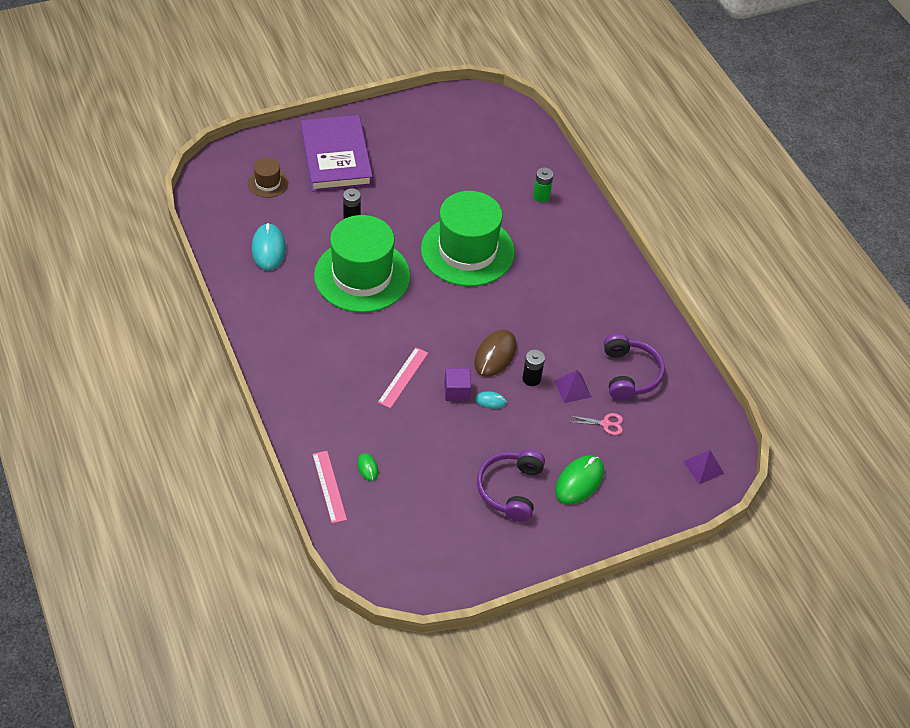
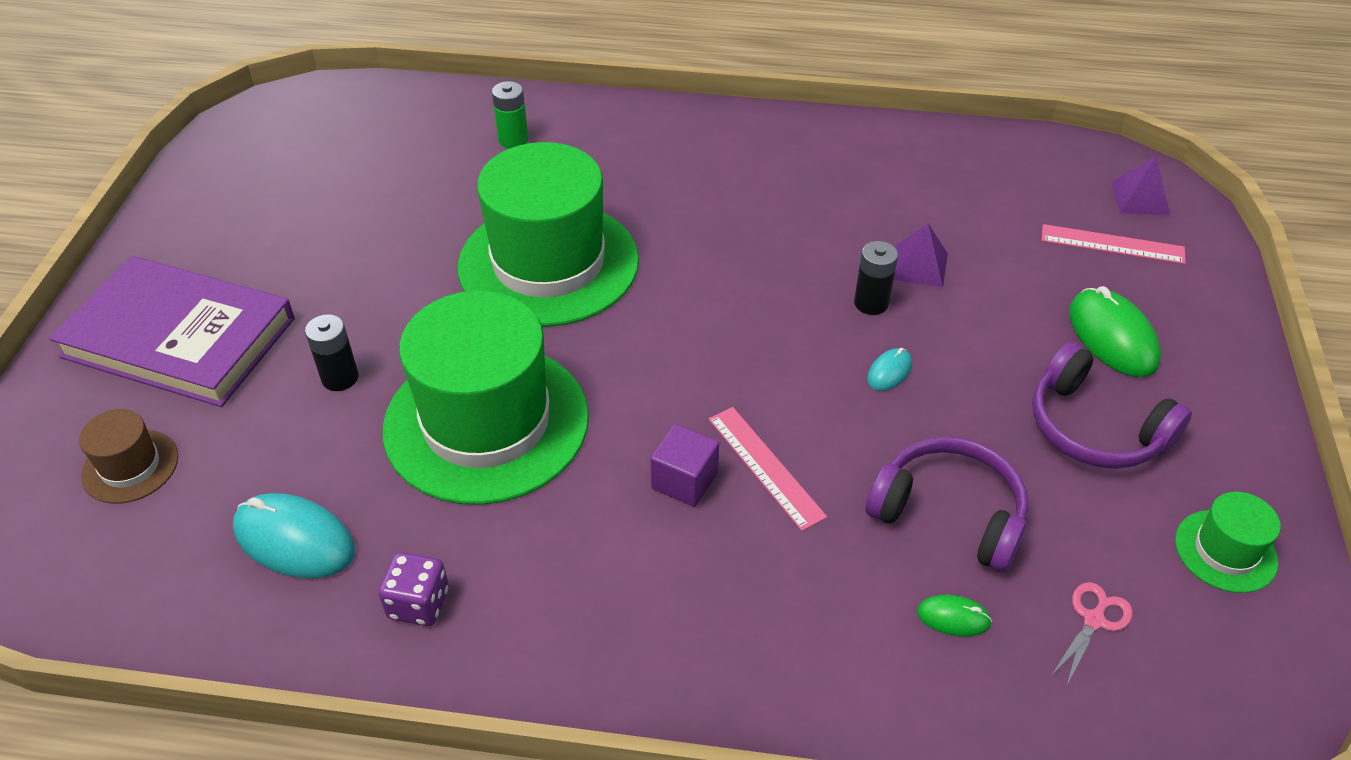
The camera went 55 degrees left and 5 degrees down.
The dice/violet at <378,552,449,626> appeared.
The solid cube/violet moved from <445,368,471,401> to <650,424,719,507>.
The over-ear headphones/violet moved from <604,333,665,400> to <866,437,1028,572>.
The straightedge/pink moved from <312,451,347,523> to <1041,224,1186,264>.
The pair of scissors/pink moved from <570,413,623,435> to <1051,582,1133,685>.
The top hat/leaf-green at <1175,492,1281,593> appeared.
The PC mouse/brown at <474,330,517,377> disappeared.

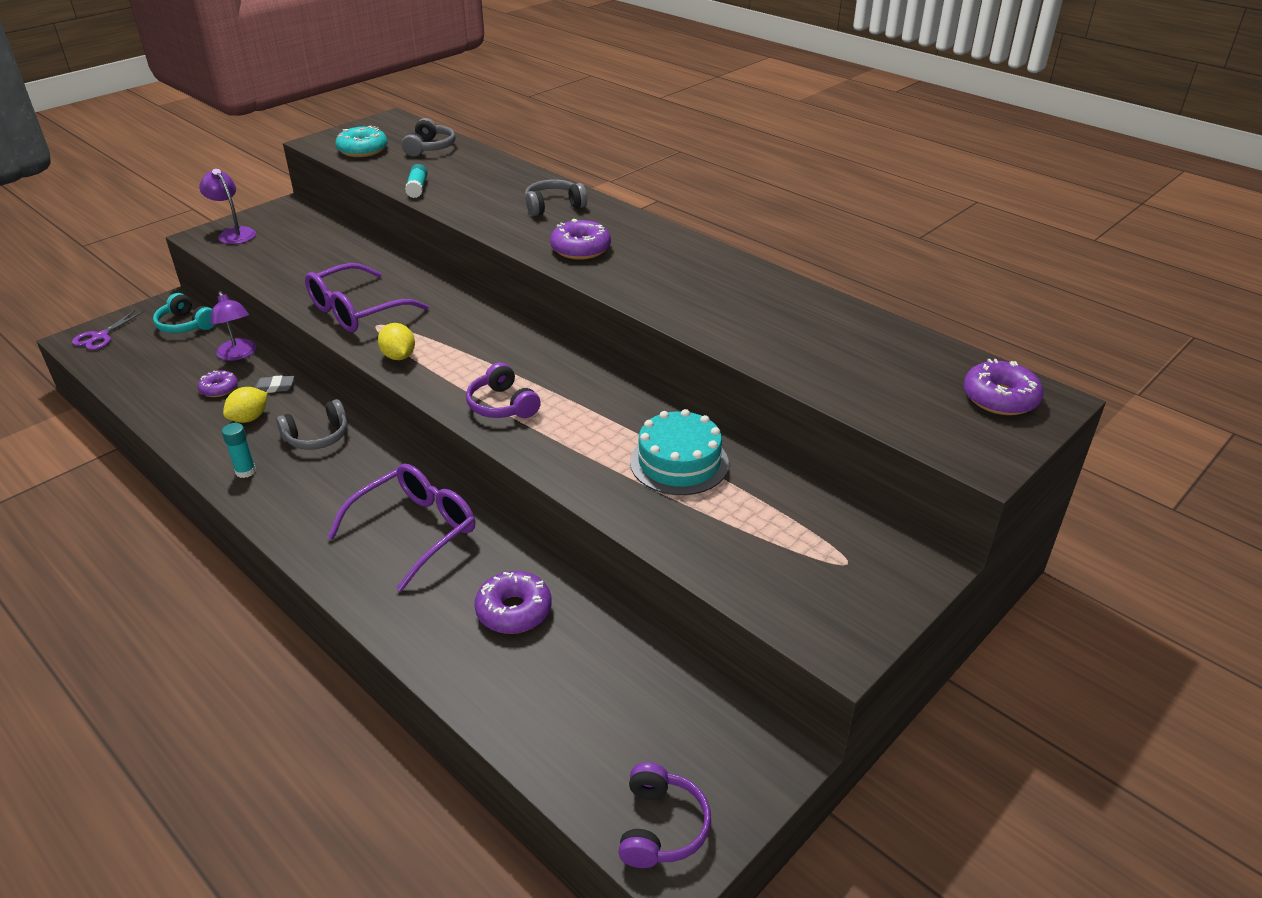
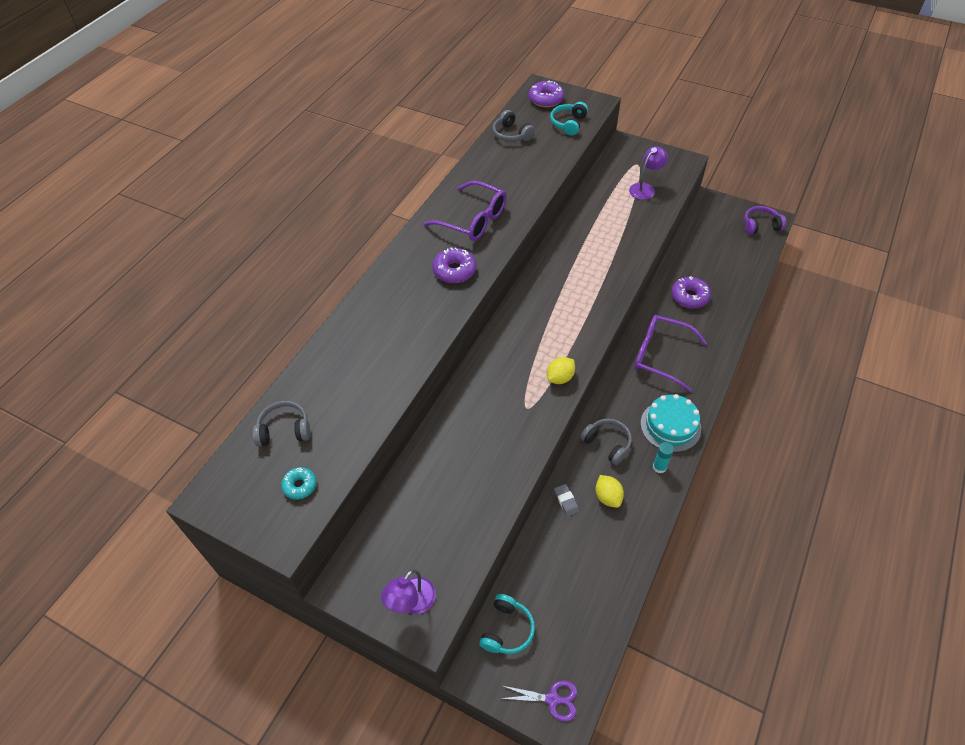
The camera went 105 degrees left and 15 degrees up.
The glazed donut/teal at <335,126,387,157> changed to 0.64 times the size.
The eyeglasses/violet moved from <305,263,429,332> to <423,181,507,241>.
The over-ear headphones/gray moved from <525,180,587,216> to <493,110,535,142>.
The over-ear headphones/teal at <550,102,588,135> appeared.
The lemon/bright yellow at <223,387,267,423> turned 45 degrees clockwise.
The desk lamp/violet moved from <210,291,257,361> to <629,146,668,200>.
The gateau/teal moved from <630,409,729,495> to <641,394,701,452>.
The glazed donut/violet at <198,370,238,397> disappeared.
The stick of glue/teal at <405,164,428,198> disappeared.
The over-ear headphones/violet at <466,362,541,418> disappeared.

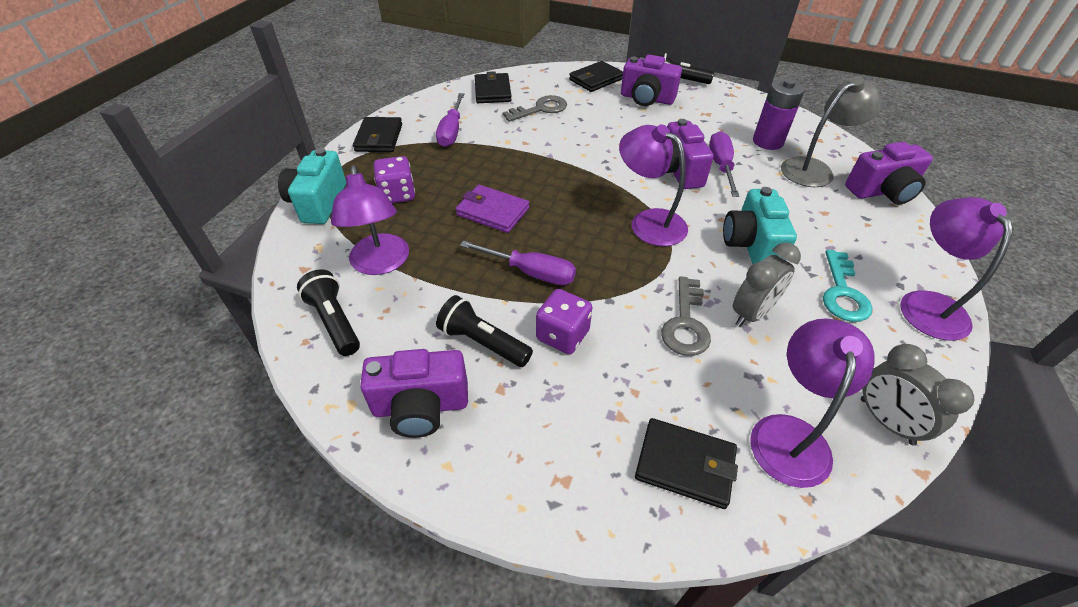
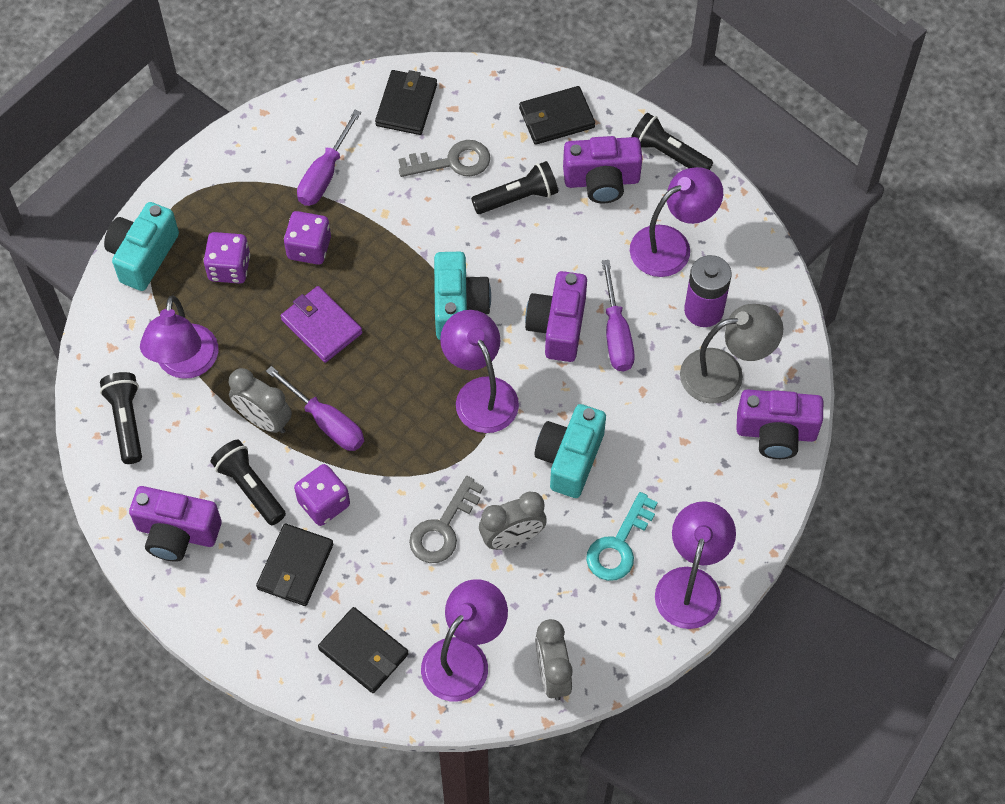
The camera went 20 degrees right and 15 degrees up.
The bedside clock/gray at <229,368,292,433> appeared.
The card wallet/jet-black moved from <353,117,402,152> to <256,523,333,606>.
The dice/violet at <284,211,331,265> appeared.
The camera/teal at <434,252,491,340> appeared.
The torch/jet-black at <471,161,558,214> appeared.
The camera/violet at <621,55,682,106> turned 45 degrees counterclockwise.
The hand screwdriver/violet at <709,131,739,197> turned 150 degrees clockwise.
The desk lamp/violet at <630,167,723,277> appeared.

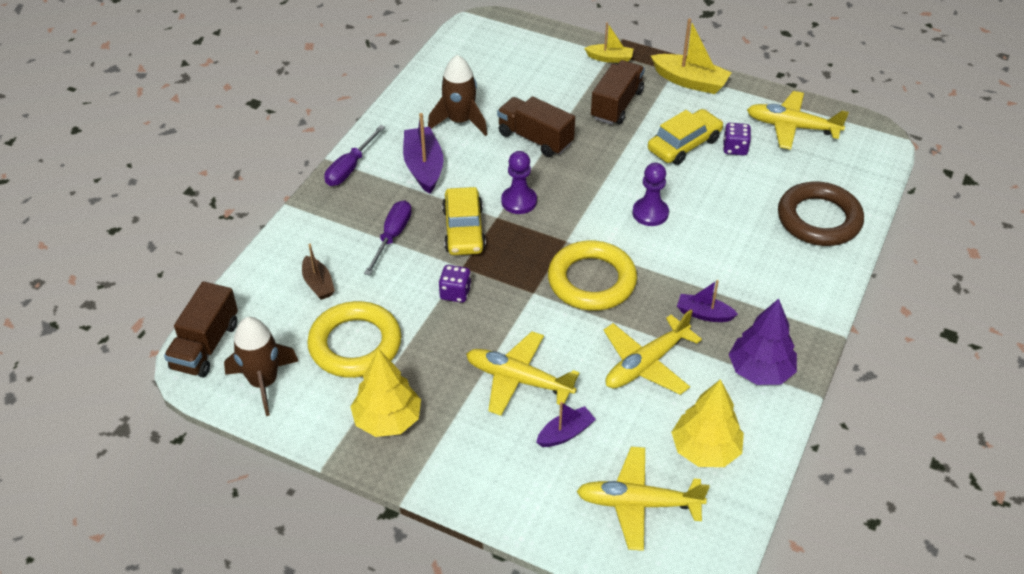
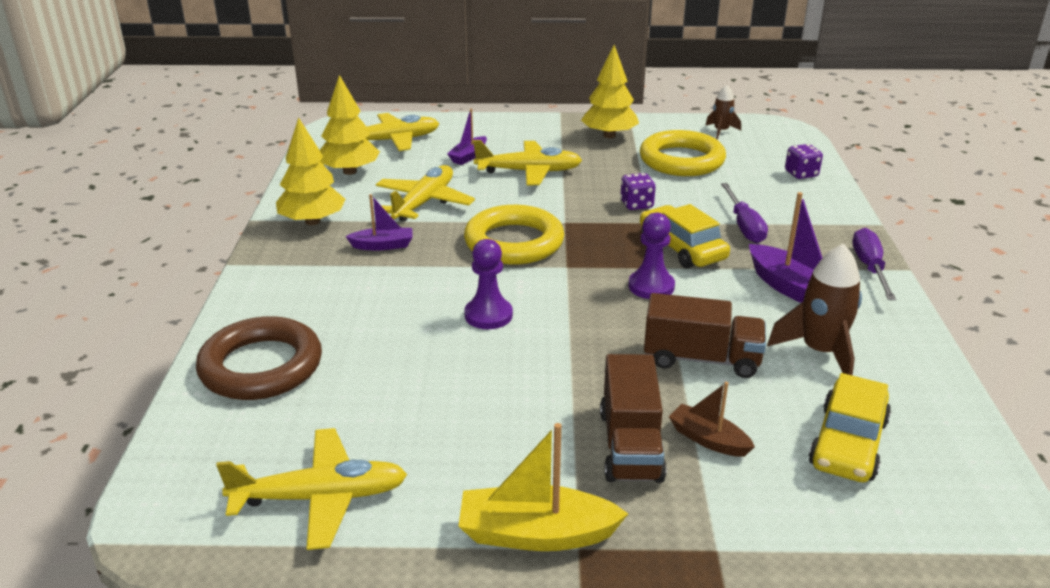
The camera went 155 degrees right and 15 degrees down.
The fir tree/violet at <729,299,797,385> became the fir tree/bright yellow at <276,117,346,225>.
The sailboat/brown moved from <302,244,335,300> to <669,382,755,457>.
The toy rocket/brown at <224,317,299,416> changed to 0.59 times the size.
The dice/violet moved from <723,123,751,155> to <785,144,823,179>.
The toy car/bright yellow moved from <648,109,723,165> to <808,373,891,482>.
The lorry/brown at <164,281,238,378> disappeared.
The sailboat/bright yellow at <584,22,633,63> disappeared.

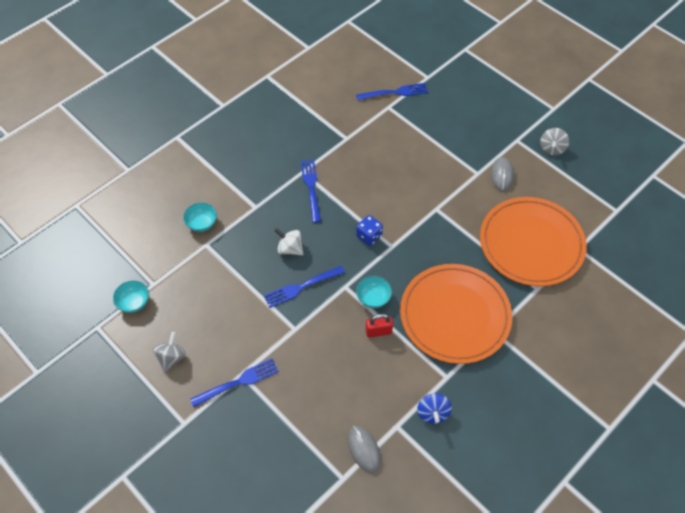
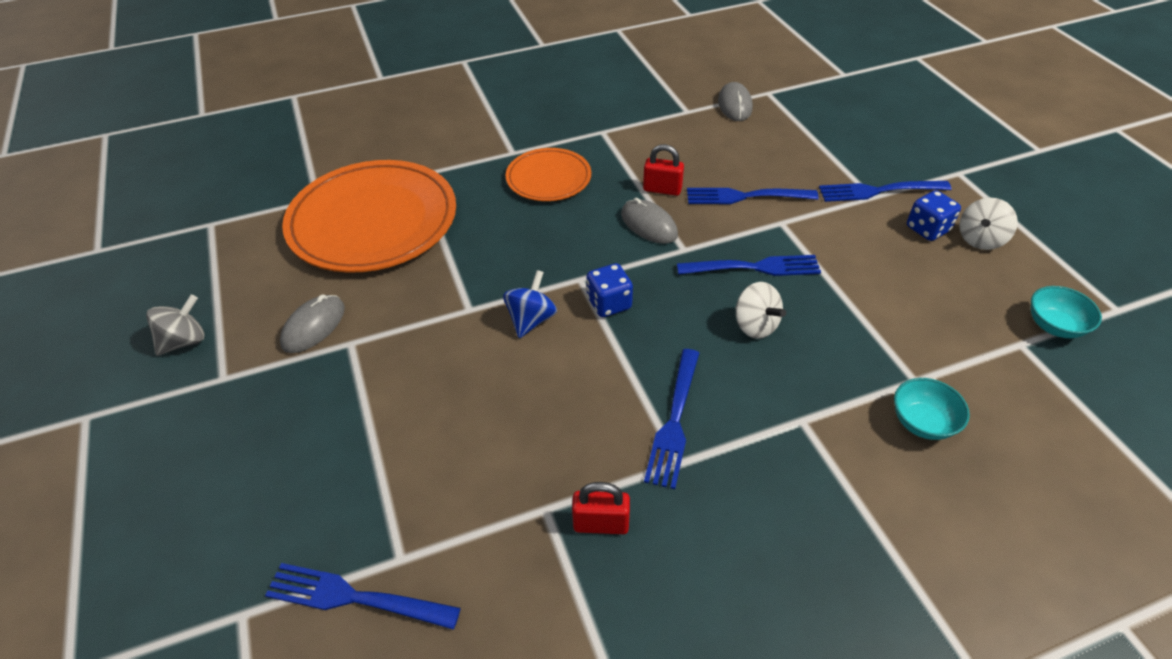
The camera went 155 degrees left and 10 degrees down.
The toy top/cobalt moved from <417,393,452,424> to <503,270,557,338>.
The flat dish/bright orange at <400,264,512,364> changed to 0.53 times the size.
The small lock/scarlet at <572,482,630,534> appeared.
The serving bowl/teal at <356,276,392,308> was replaced by the PC mouse/gray at <621,198,678,244>.
The table fork/cobalt at <687,188,819,204> appeared.
The dice/cobalt at <907,190,961,241> appeared.
The toy top/gray at <152,332,186,372> became the toy top/pure white at <959,198,1018,250>.

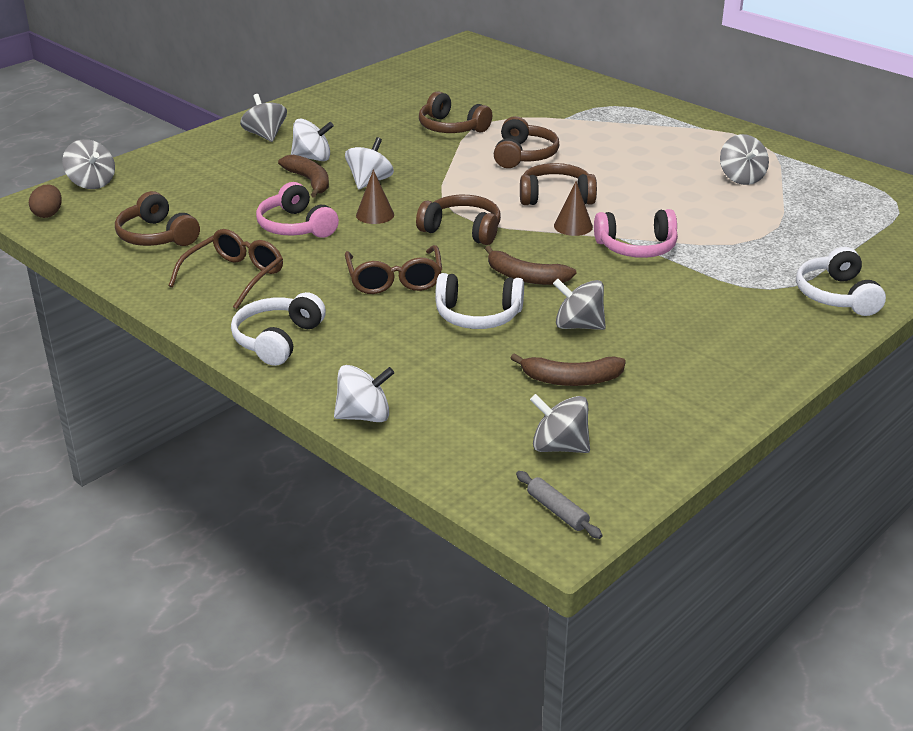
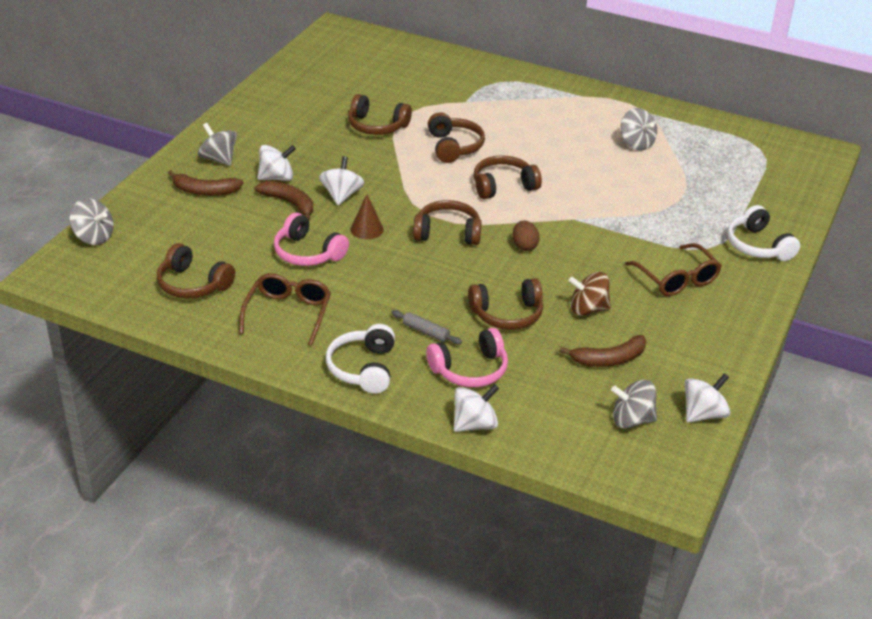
The camera went 20 degrees left and 5 degrees up.
The banana/brown moved from <485,246,577,285> to <168,170,244,196>.
The pastry roller/gray moved from <516,471,603,539> to <391,310,462,345>.
The over-ear headphones/pink moved from <594,209,678,258> to <426,328,508,387>.
The over-ear headphones/pure white at <435,273,524,329> became the over-ear headphones/brown at <468,278,543,330>.
The egg/brown moved from <29,185,62,218> to <513,220,540,251>.
The toy top/gray at <553,279,606,330> became the toy top/brown at <569,272,611,316>.
The eyeglasses/brown moved from <345,245,442,294> to <625,243,722,296>.
The toy top/pure white at <685,373,730,423> appeared.
The solid cone/brown at <554,181,593,236> disappeared.

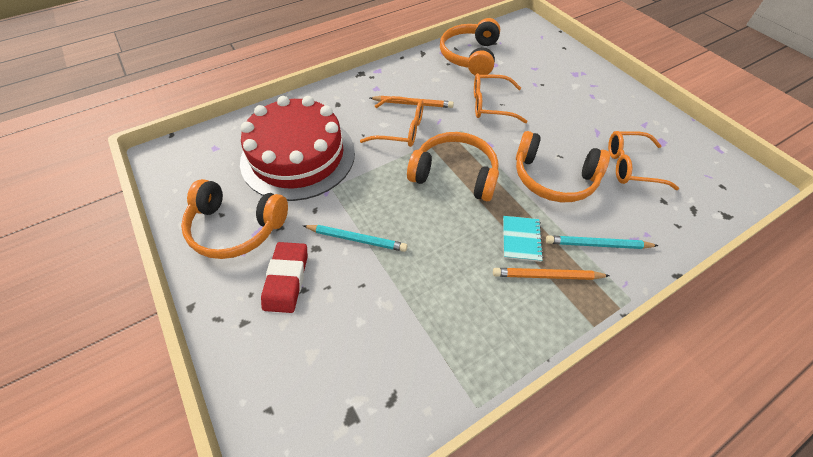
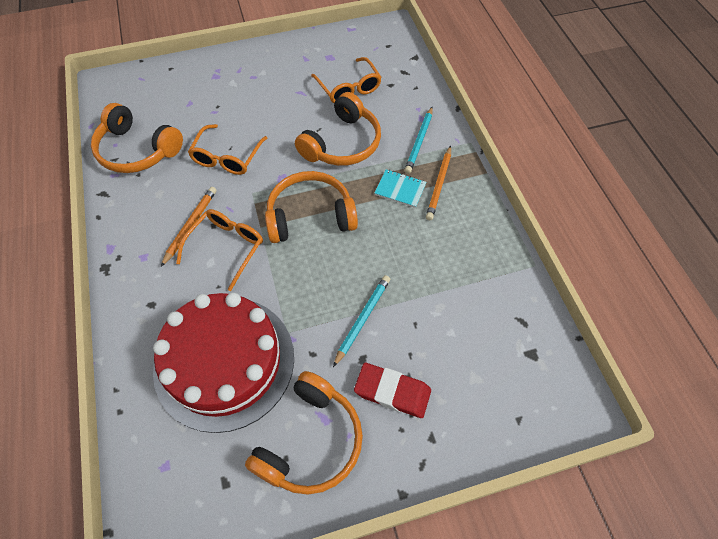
The camera went 75 degrees left and 5 degrees up.
The over-ear headphones/bright orange at <407,132,499,201> turned 45 degrees clockwise.
The eyeglasses/bright orange at <608,131,679,190> turned 45 degrees counterclockwise.

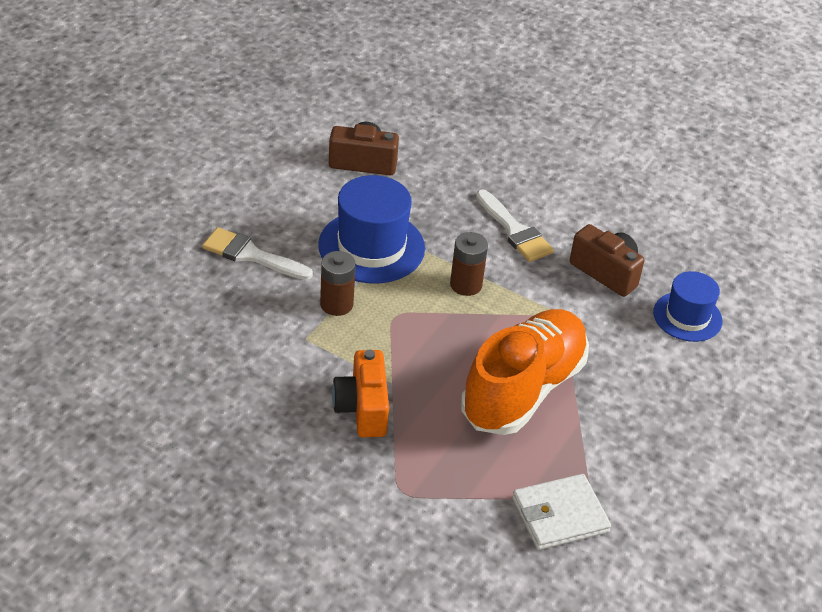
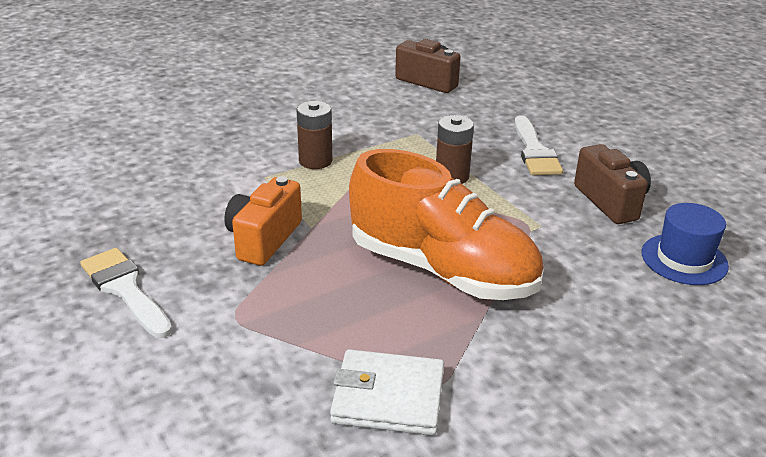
The camera went 30 degrees right and 10 degrees down.
The brush/pure white moved from <202,227,313,280> to <80,248,172,338>.
The sneaker/bright orange at <461,309,589,435> turned 60 degrees clockwise.
The top hat/cobalt at <318,175,425,283> disappeared.

